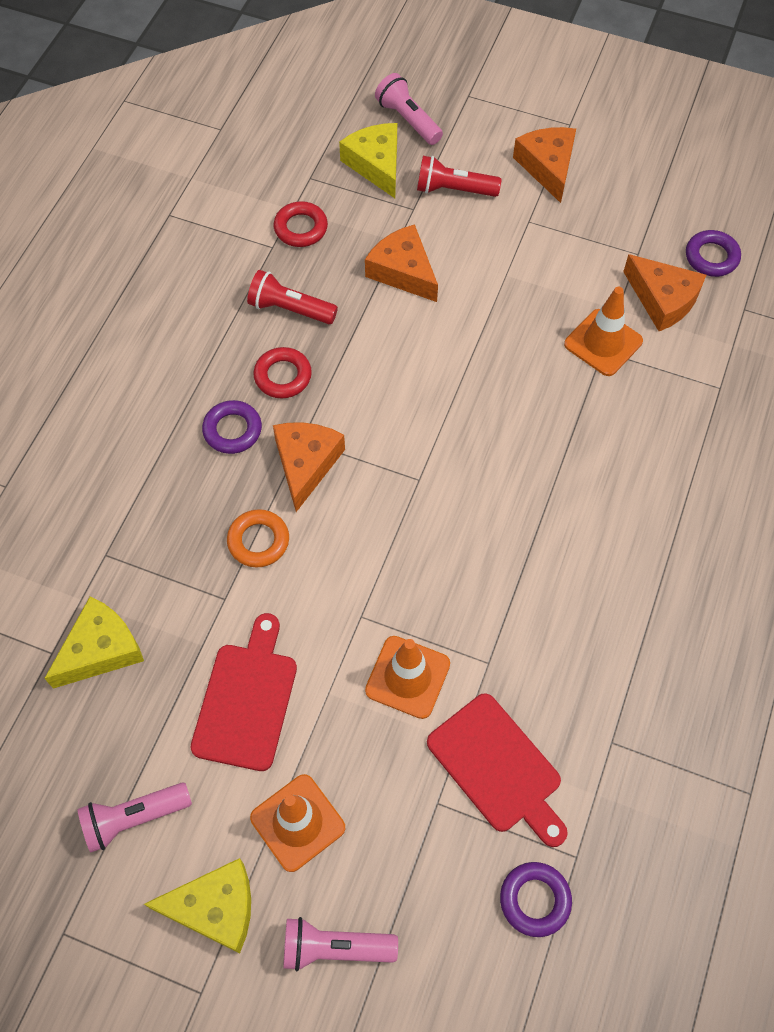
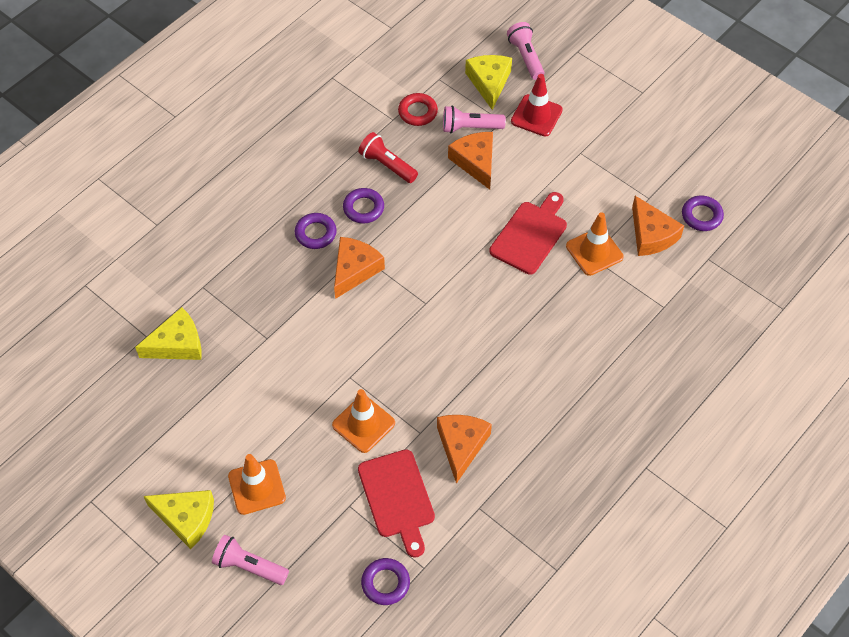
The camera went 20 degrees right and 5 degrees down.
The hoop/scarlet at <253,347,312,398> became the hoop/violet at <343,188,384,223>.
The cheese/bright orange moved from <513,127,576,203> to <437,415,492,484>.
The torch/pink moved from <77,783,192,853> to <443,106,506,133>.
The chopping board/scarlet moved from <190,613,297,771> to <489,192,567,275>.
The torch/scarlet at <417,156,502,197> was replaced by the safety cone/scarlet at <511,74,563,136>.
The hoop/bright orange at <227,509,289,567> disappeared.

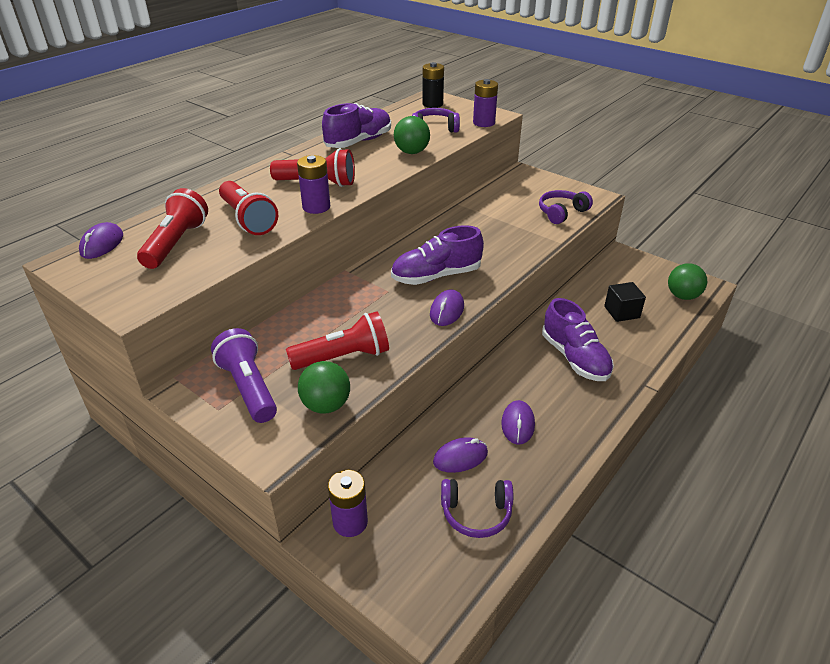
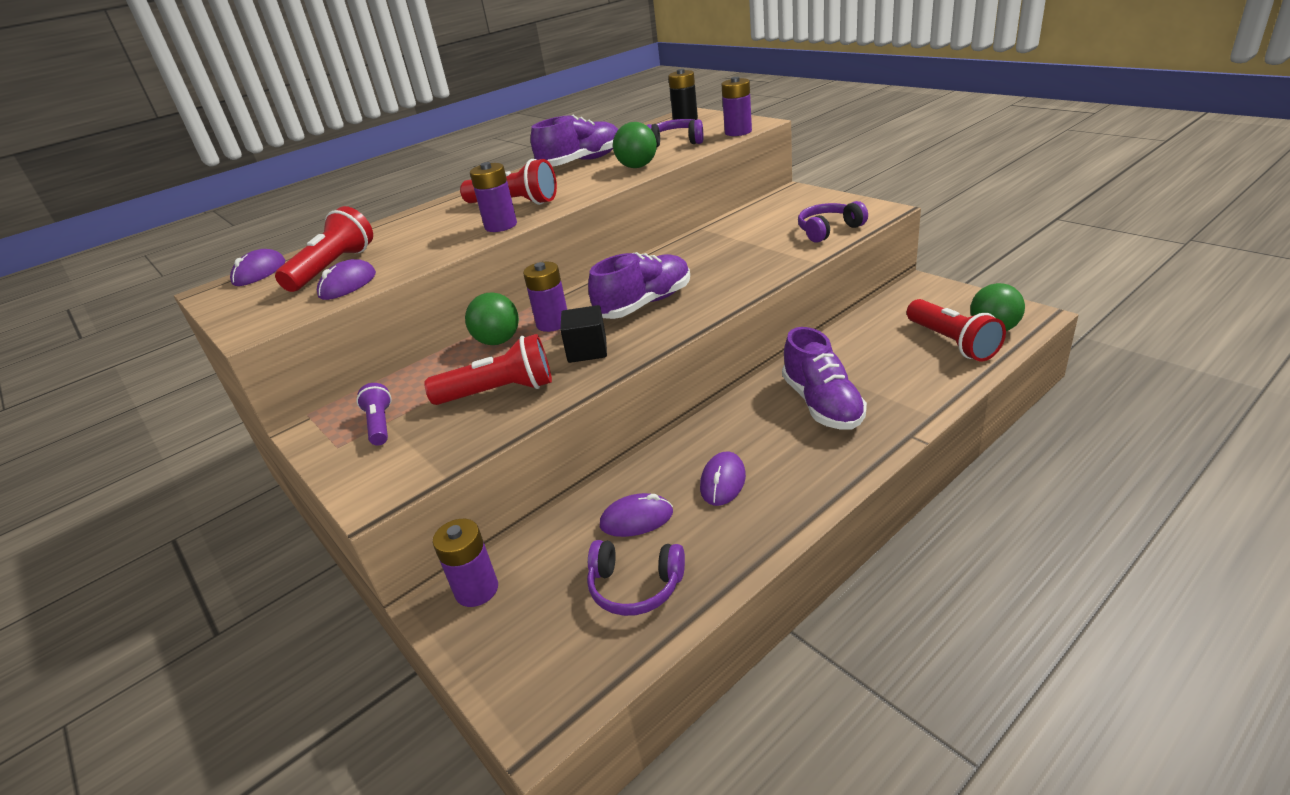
The camera went 15 degrees right and 5 degrees down.
The PC mouse/violet moved from <430,289,464,326> to <317,259,376,300>.
The torch/violet at <211,328,277,423> changed to 0.60 times the size.
The sphere/leaf-green moved from <298,361,350,413> to <465,292,519,345>.
The AA battery/violet at <523,262,567,332> appeared.
The solid cube/jet-black moved from <604,282,646,322> to <560,305,607,363>.
The sneaker/violet at <391,225,484,285> turned 150 degrees clockwise.
The torch/scarlet moved from <219,181,278,235> to <907,299,1006,361>.

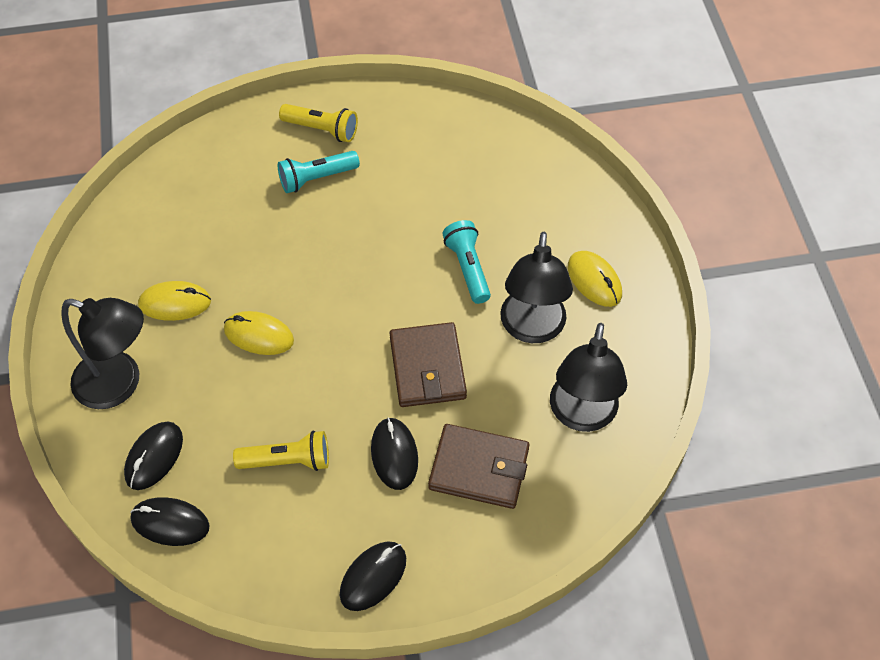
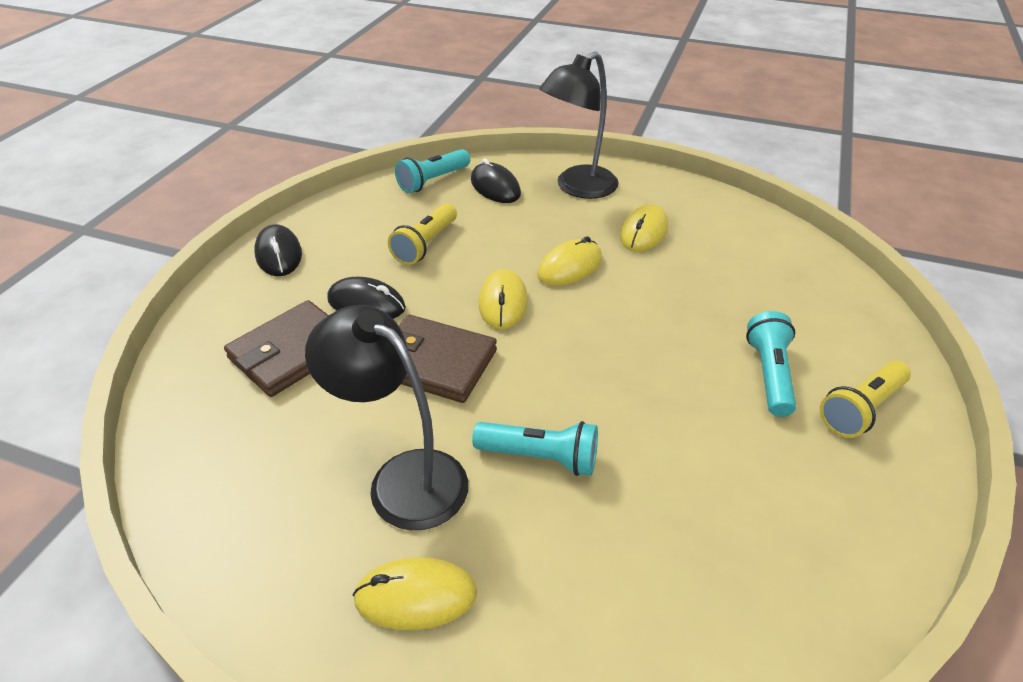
The camera went 120 degrees right and 15 degrees down.
The PC mouse/jet-black at <130,497,210,546> was replaced by the torch/teal at <395,149,470,193>.
The PC mouse/bright yellow at <479,269,528,330> appeared.
The desk lamp/jet-black at <550,323,627,432> disappeared.

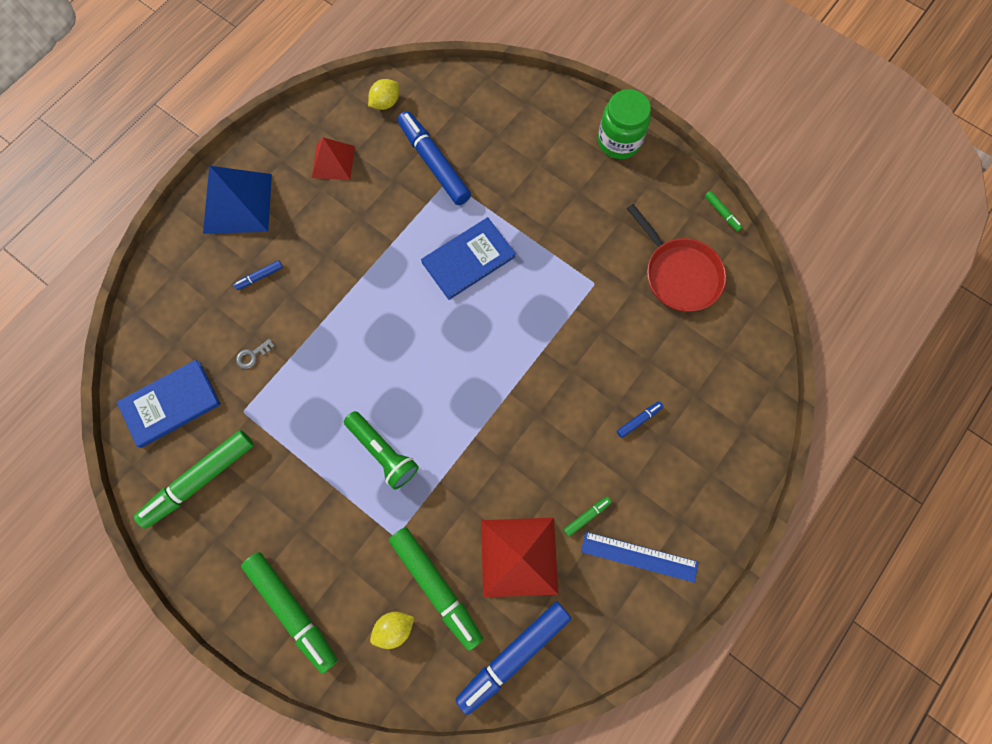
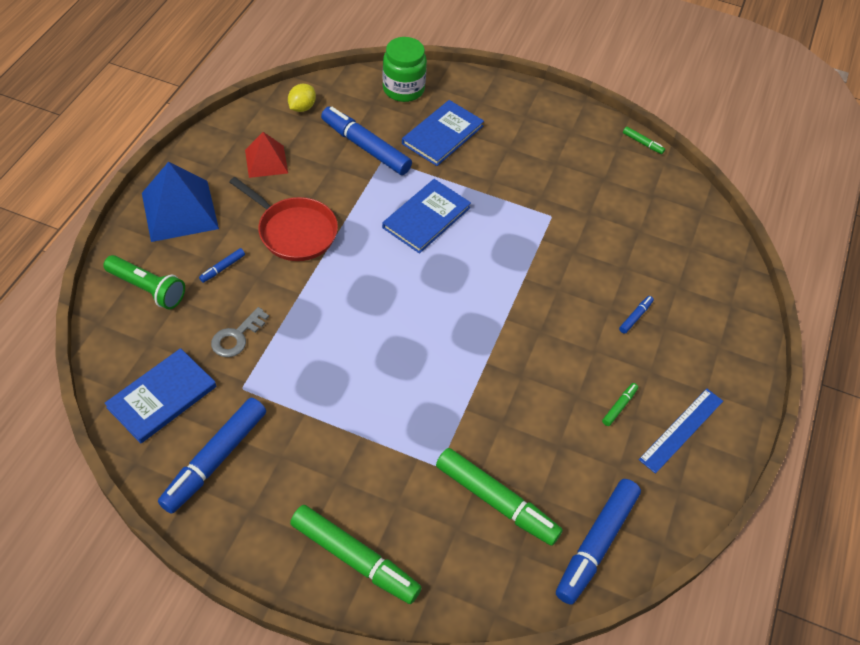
The camera went 20 degrees left and 20 degrees down.
The torch/leaf-green moved from <344,411,419,490> to <103,255,185,310>.
The felt pen/leaf-green at <134,430,254,529> became the felt pen/cobalt at <158,398,266,514>.
The latchkey/gray at <236,339,274,369> changed to 1.58 times the size.
The frying pan/scarlet moved from <627,204,726,312> to <229,177,338,261>.
The jam jar/leaf-green moved from <598,89,651,159> to <382,37,427,102>.
The hardcover/cobalt at <402,100,484,166> appeared.
The straightedge/cobalt at <581,532,698,583> turned 45 degrees counterclockwise.
The lemon/bright yellow at <370,612,414,649> disappeared.
The pyramid shape/scarlet at <481,518,558,597> disappeared.

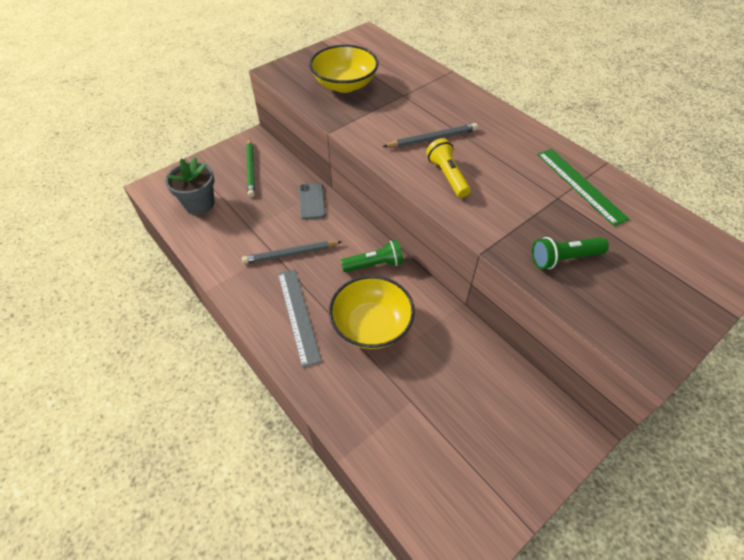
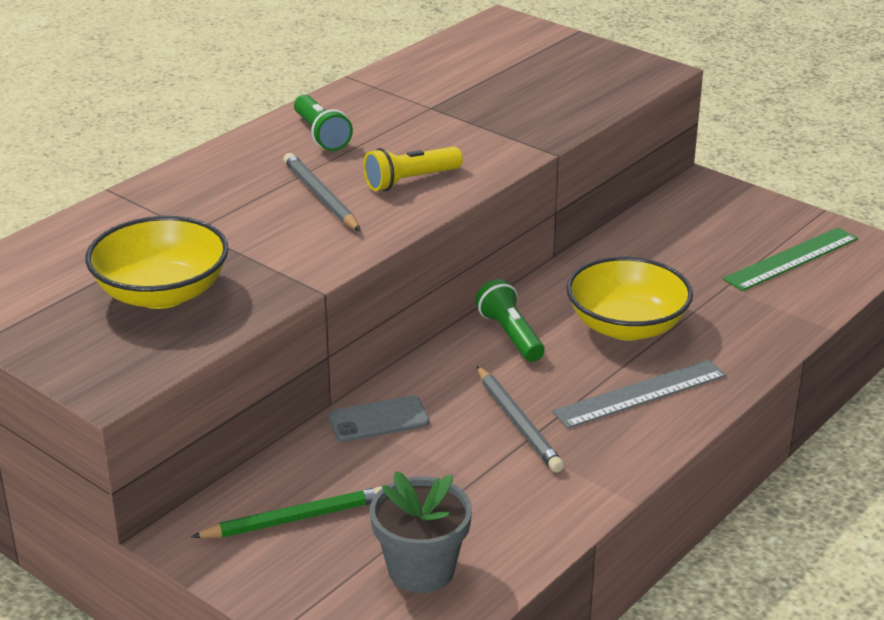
The camera went 100 degrees left and 20 degrees down.
The torch/leaf-green moved from <532,237,609,269> to <294,95,353,151>.
The straightedge/leaf-green moved from <537,149,629,226> to <723,227,858,291>.

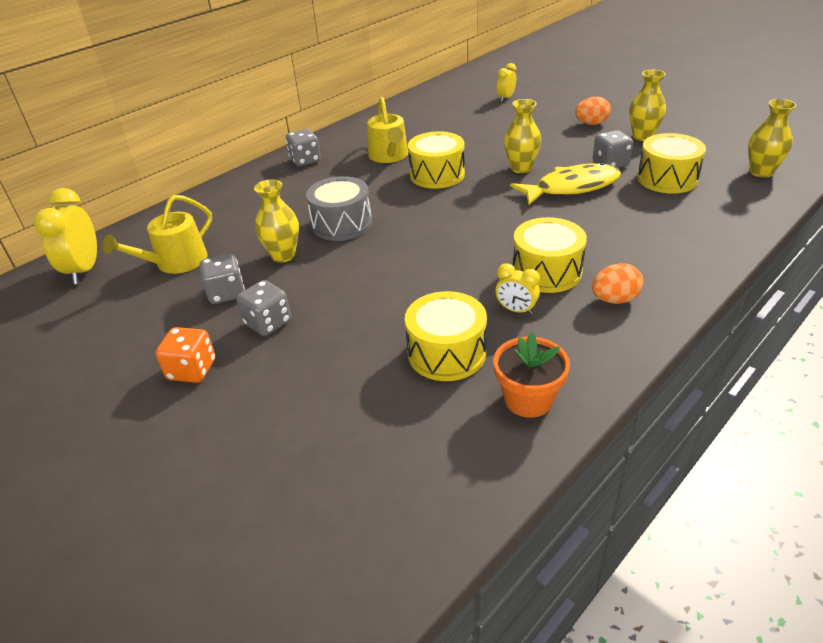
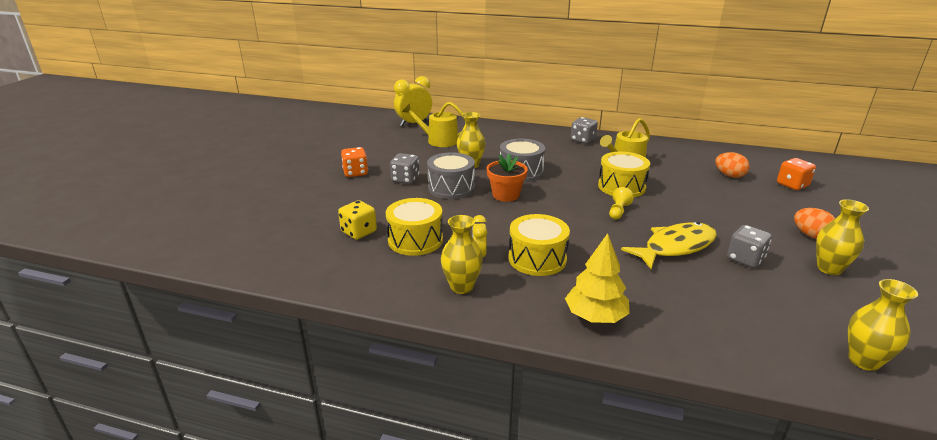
The camera went 60 degrees right and 10 degrees down.
The dice/bright yellow at <338,200,377,240> appeared.
The drum/gray at <427,152,475,199> appeared.
The vase/bright yellow moved from <504,99,541,173> to <441,215,483,294>.
The plant pot/bright orange moved from <493,332,570,418> to <487,153,528,202>.
The fir tree/bright yellow at <565,233,630,323> appeared.
The chess pawn/bright yellow at <609,187,634,220> appeared.
The fish figure/bright yellow at <510,163,621,205> turned 75 degrees counterclockwise.
The egg/bright orange moved from <592,263,644,304> to <715,152,750,178>.
The bedside clock/bright yellow at <497,63,516,102> was replaced by the dice/bright orange at <777,158,816,190>.
The dice/gray at <199,253,245,304> disappeared.
The drum/bright yellow at <637,133,706,194> disappeared.

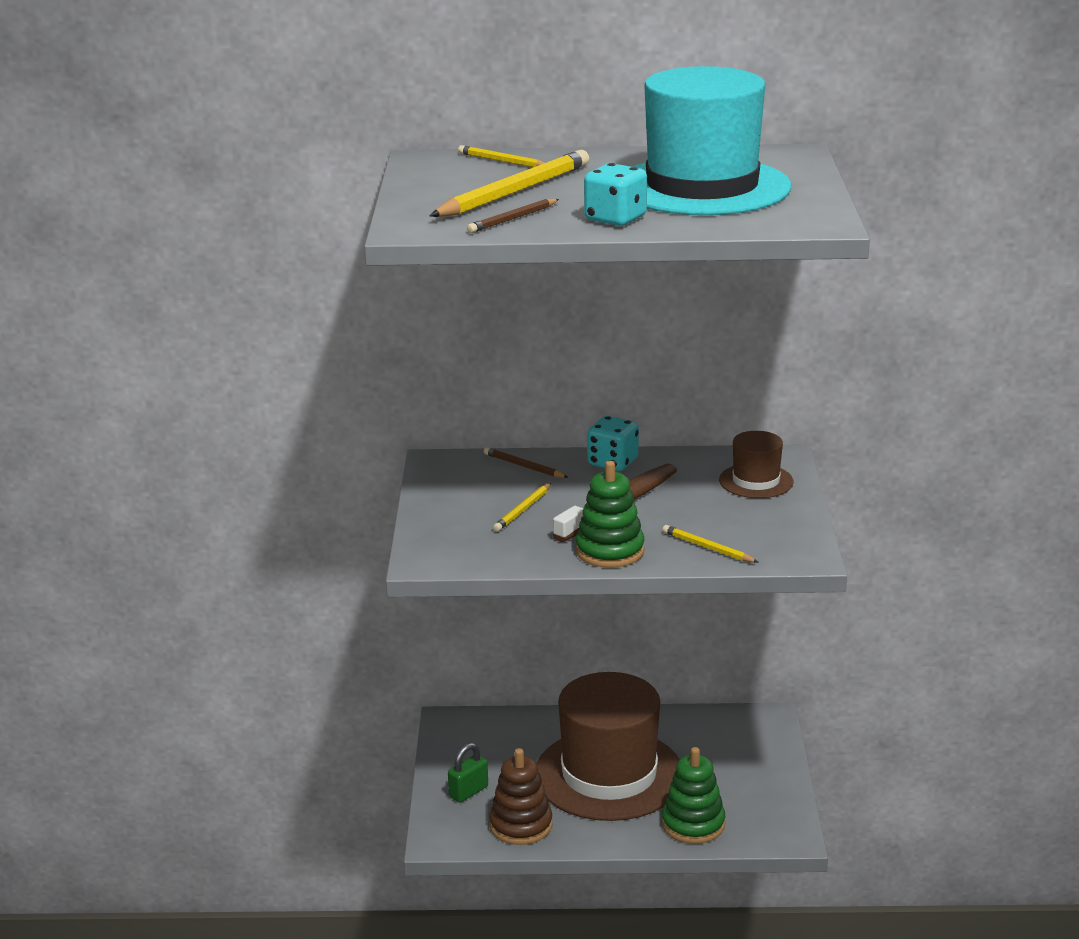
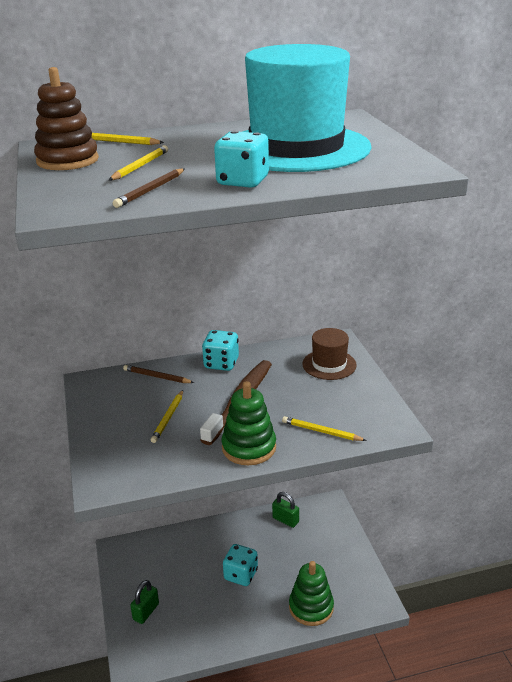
The camera went 15 degrees left and 5 degrees up.
The stacking toy/brown moved from <489,748,552,845> to <34,67,99,170>.
The wooden pencil/bright yellow at <430,150,589,217> changed to 0.51 times the size.
The top hat/brown at <536,672,680,821> was replaced by the dice/teal at <223,544,258,586>.
The small lock/leaf-green at <272,492,299,528> appeared.

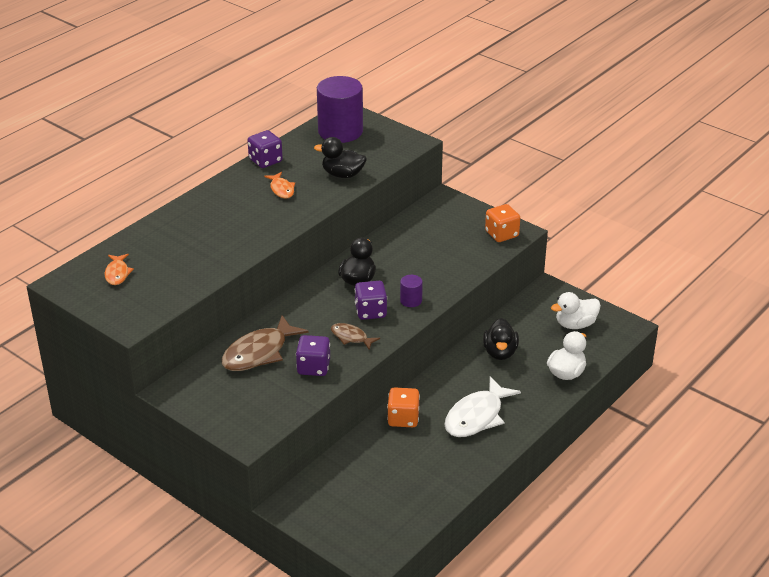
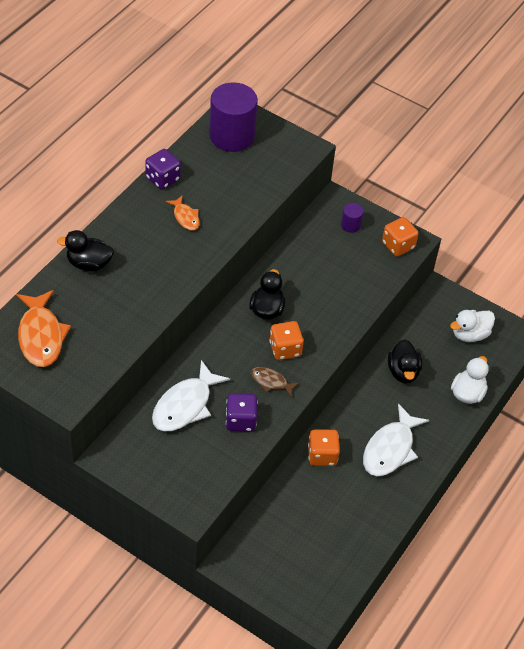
The camera went 10 degrees left and 15 degrees up.
The fish figure/bright orange at <105,254,134,285> changed to 1.86 times the size.
The duck/jet-black moved from <314,137,367,178> to <57,230,114,272>.
The fish figure/brown at <222,315,309,371> became the fish figure/pure white at <152,360,230,432>.
The dice/violet at <355,281,387,320> became the dice/bright orange at <269,321,304,360>.
The solid cylinder/violet moved from <400,275,423,307> to <341,203,363,233>.

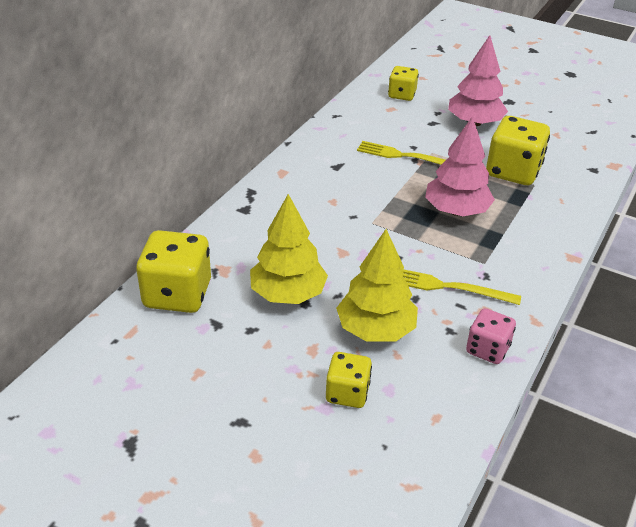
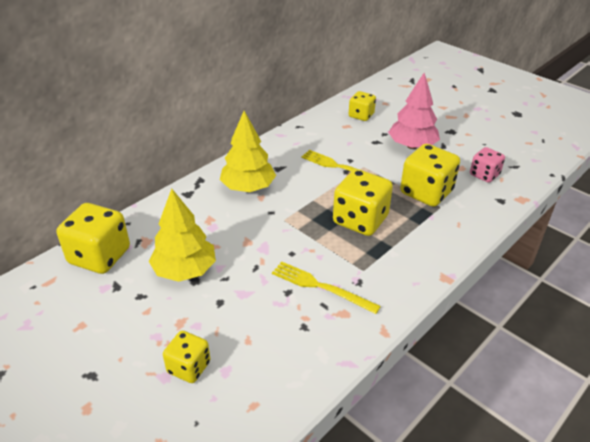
The camera went 15 degrees right and 0 degrees up.
The fir tree/bright yellow moved from <336,229,418,342> to <220,111,276,192>.
The fir tree/pink at <425,116,495,216> was replaced by the dice/bright yellow at <333,169,393,236>.
The dice/pink moved from <466,308,516,364> to <470,147,505,183>.

